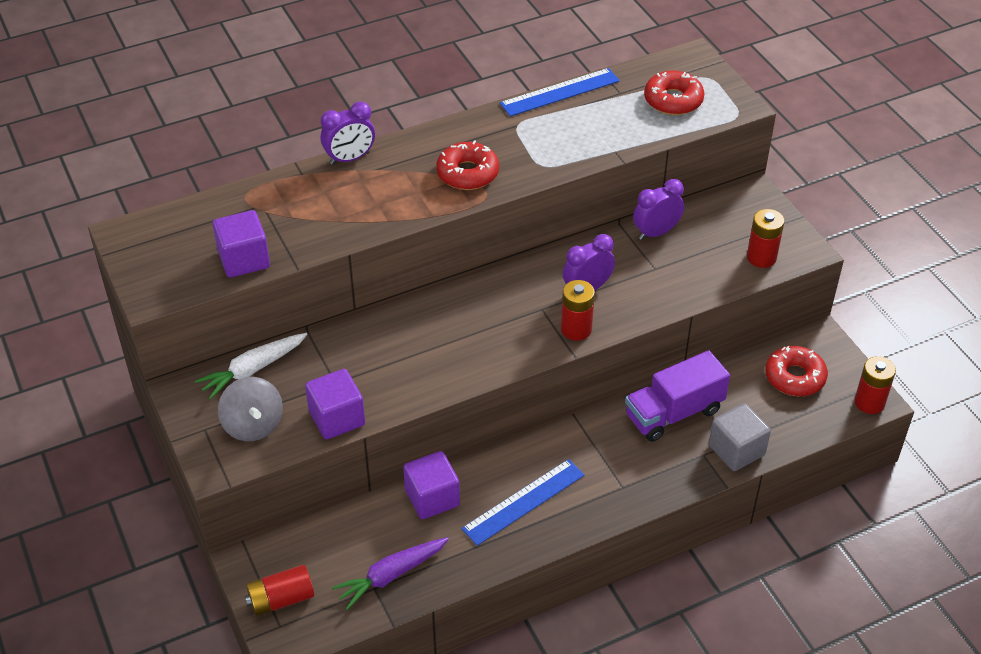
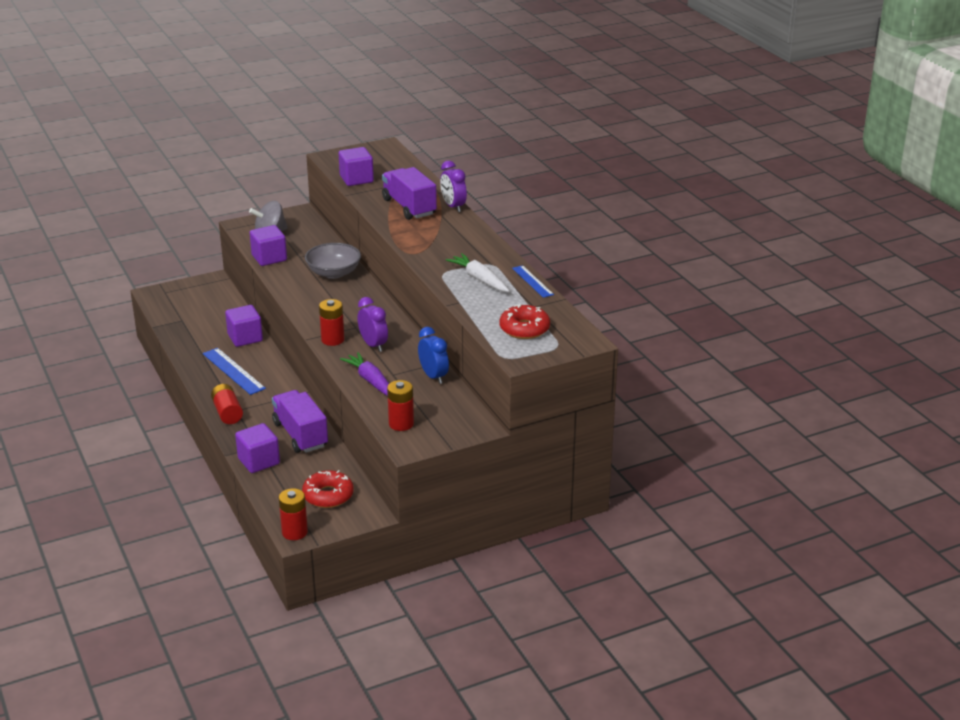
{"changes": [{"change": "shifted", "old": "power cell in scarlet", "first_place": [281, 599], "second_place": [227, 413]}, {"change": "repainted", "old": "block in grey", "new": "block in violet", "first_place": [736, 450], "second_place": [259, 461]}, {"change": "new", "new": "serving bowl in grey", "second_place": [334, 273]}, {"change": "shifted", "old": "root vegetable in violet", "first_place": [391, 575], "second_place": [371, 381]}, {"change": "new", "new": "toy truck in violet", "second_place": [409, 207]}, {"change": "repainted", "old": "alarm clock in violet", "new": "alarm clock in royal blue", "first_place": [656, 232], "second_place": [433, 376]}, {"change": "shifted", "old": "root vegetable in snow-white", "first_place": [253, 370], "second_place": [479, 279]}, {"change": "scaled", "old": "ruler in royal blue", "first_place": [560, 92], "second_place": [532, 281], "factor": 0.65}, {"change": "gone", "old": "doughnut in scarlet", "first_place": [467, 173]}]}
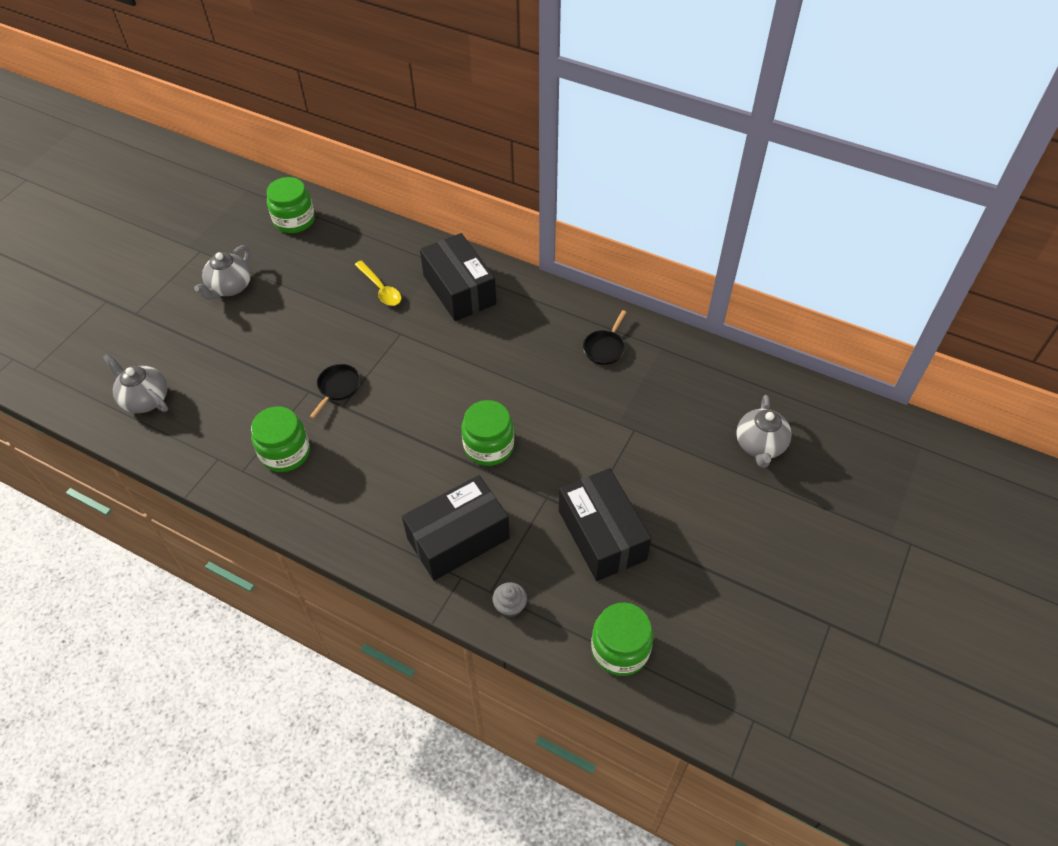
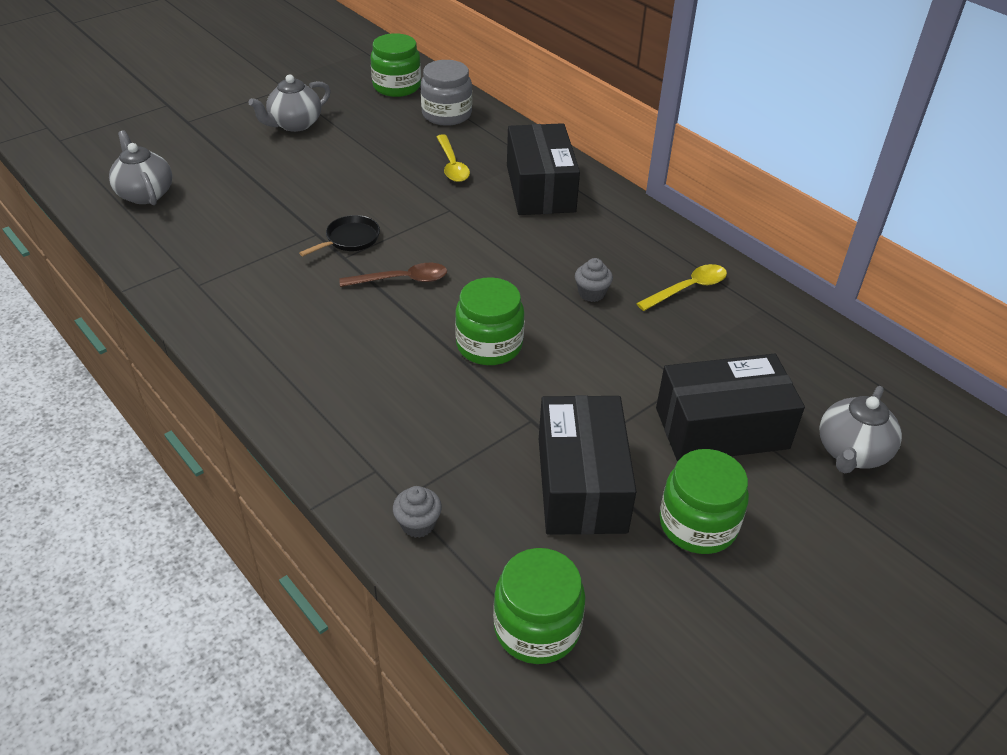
{"changes": [{"change": "new", "new": "teaspoon in dark brown", "second_place": [401, 280]}, {"change": "new", "new": "jam jar in grey", "second_place": [446, 114]}, {"change": "new", "new": "cupcake in grey", "second_place": [591, 293]}, {"change": "swapped", "old": "frying pan in ebony", "new": "teaspoon in yellow", "first_place": [605, 348], "second_place": [688, 289]}, {"change": "shifted", "old": "parcel in ebony", "first_place": [458, 538], "second_place": [721, 428]}, {"change": "shifted", "old": "jam jar in green", "first_place": [285, 452], "second_place": [698, 524]}]}
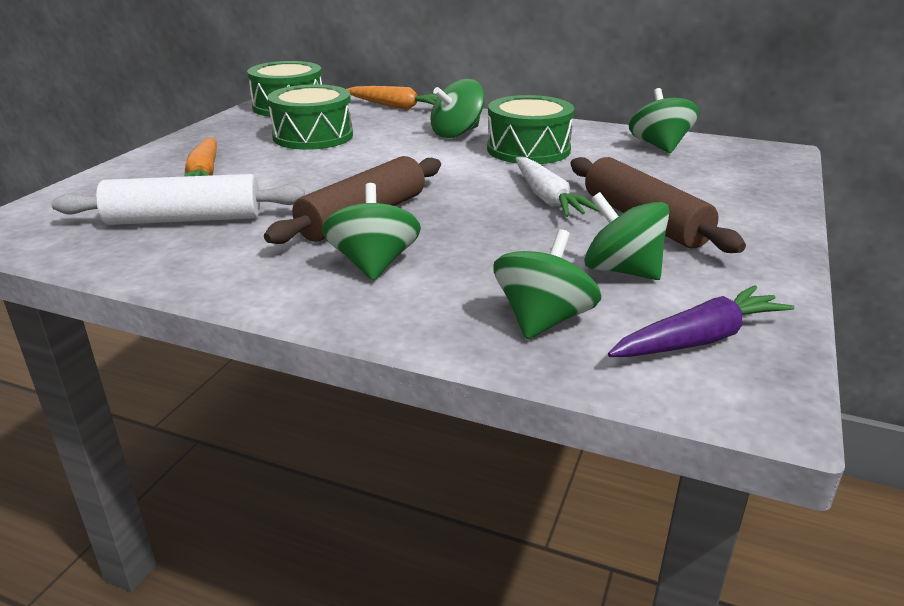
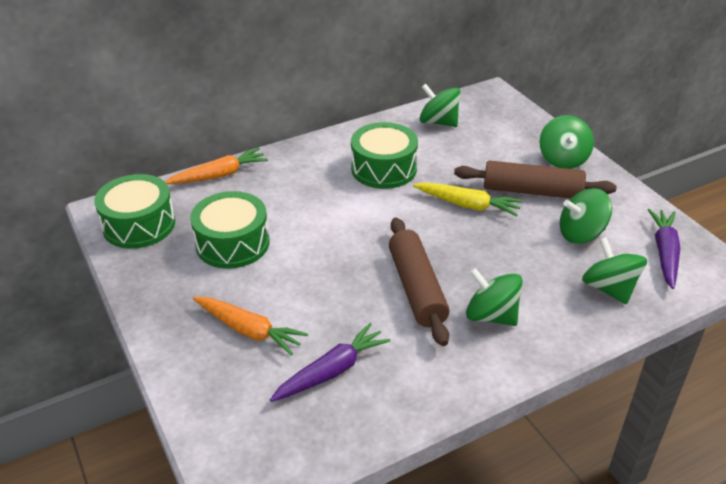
{"changes": [{"change": "swapped", "old": "pastry roller in snow-white", "new": "root vegetable in violet", "first_place": [185, 219], "second_place": [332, 371]}, {"change": "repainted", "old": "root vegetable in snow-white", "new": "root vegetable in yellow", "first_place": [547, 198], "second_place": [467, 205]}, {"change": "shifted", "old": "spinning top in green", "first_place": [457, 133], "second_place": [563, 159]}]}
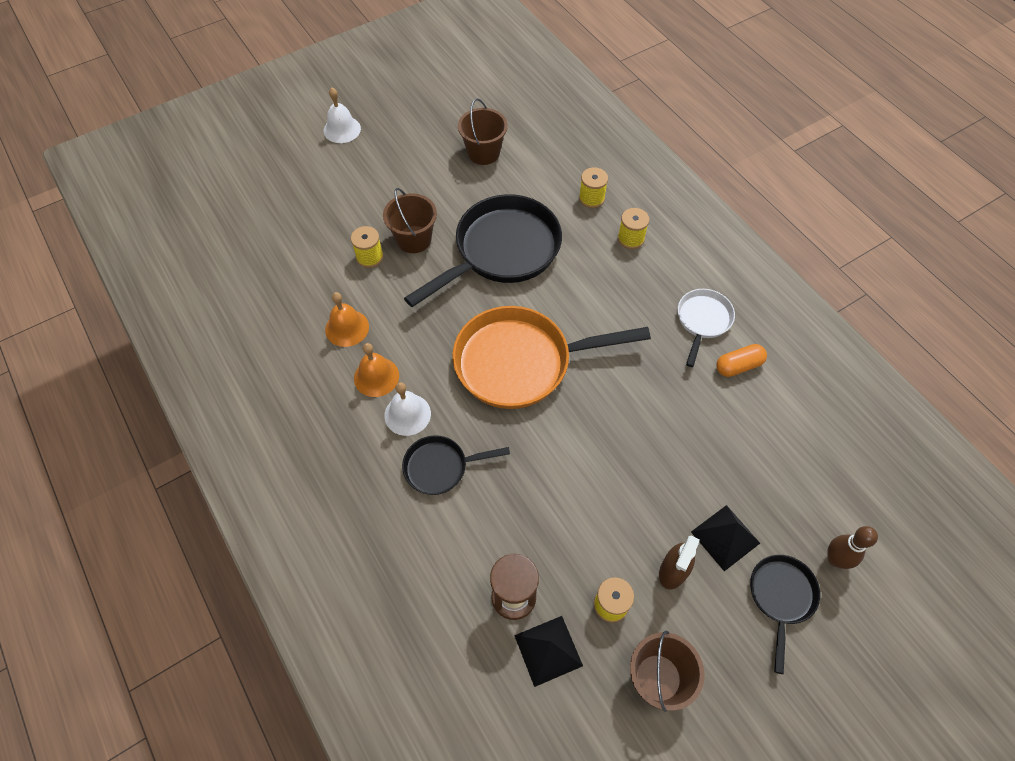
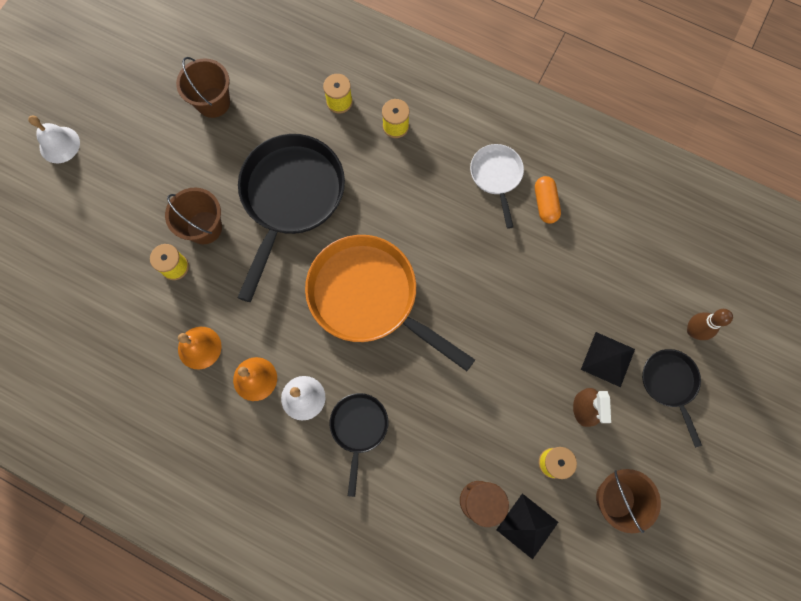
{"changes": [{"change": "rotated", "old": "frying pan in orange-coloured", "first_place": [520, 362], "second_place": [369, 297], "degrees": 75}, {"change": "rotated", "old": "frying pan in ebony", "first_place": [440, 467], "second_place": [359, 428], "degrees": 135}, {"change": "rotated", "old": "capsule in orange-coloured", "first_place": [738, 366], "second_place": [545, 203], "degrees": -45}]}
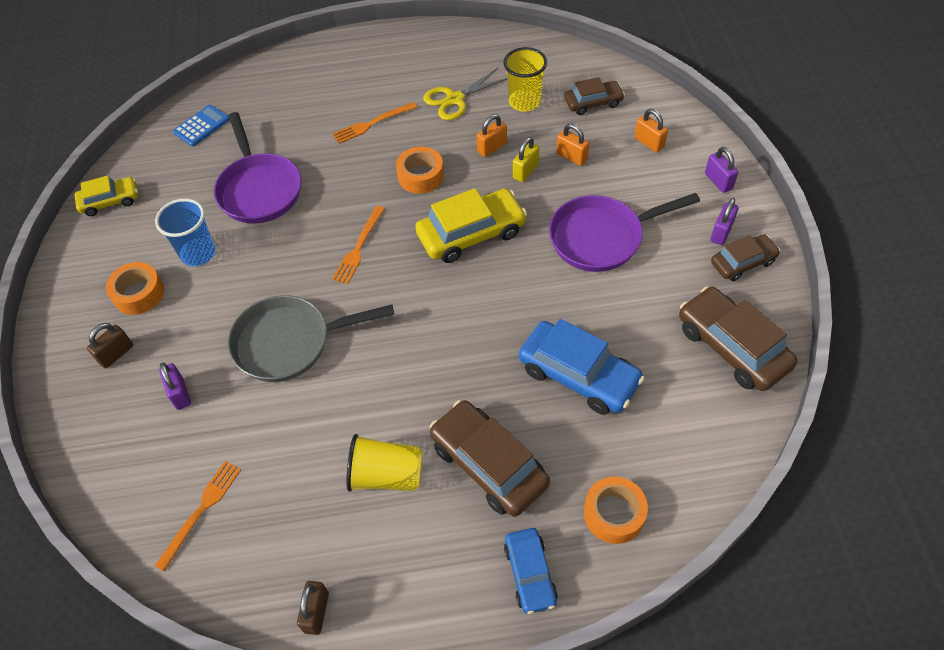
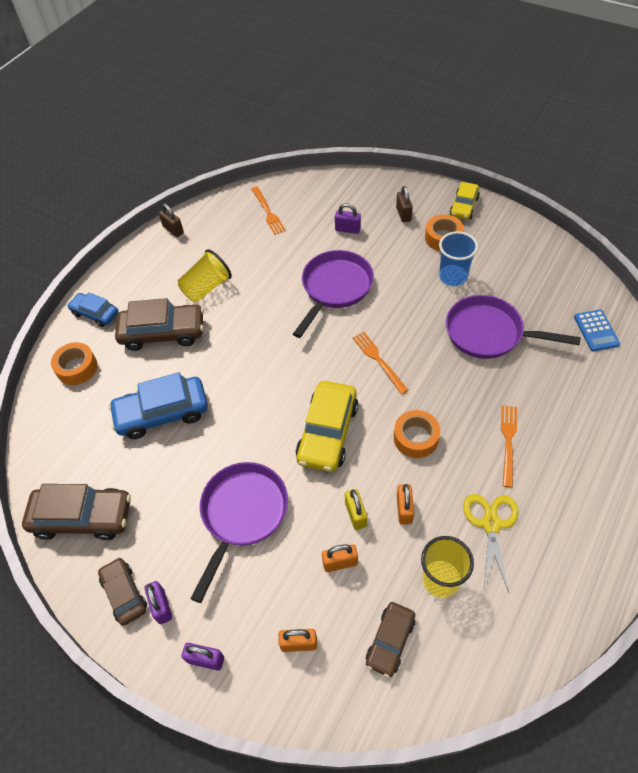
{"changes": [{"change": "rotated", "old": "automobile in dark brown", "first_place": [743, 262], "second_place": [124, 594], "degrees": 135}, {"change": "repainted", "old": "frying pan in grey", "new": "frying pan in violet", "first_place": [289, 342], "second_place": [335, 288]}, {"change": "shifted", "old": "automobile in yellow", "first_place": [110, 201], "second_place": [464, 206]}]}
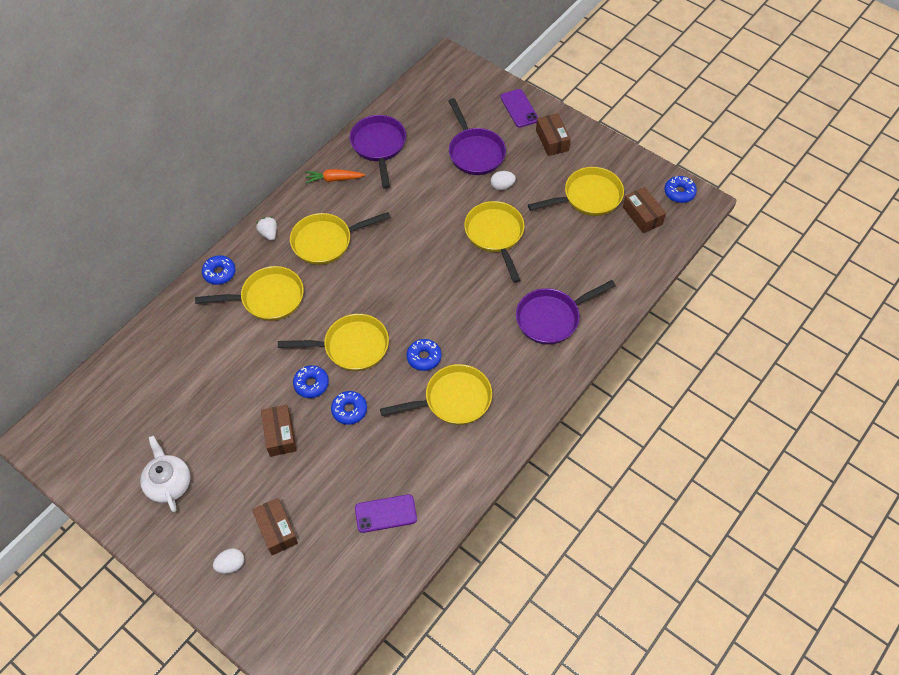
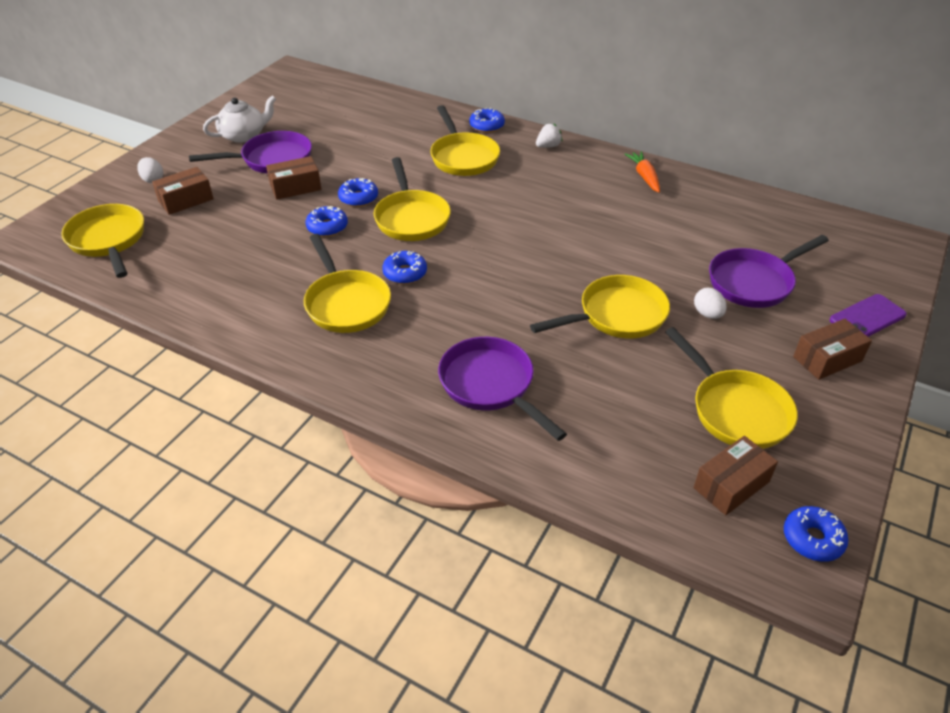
{"changes": [{"change": "shifted", "old": "frying pan in yellow", "first_place": [326, 241], "second_place": [108, 240]}, {"change": "shifted", "old": "frying pan in violet", "first_place": [379, 146], "second_place": [272, 160]}, {"change": "gone", "old": "smartphone in violet", "first_place": [385, 513]}]}
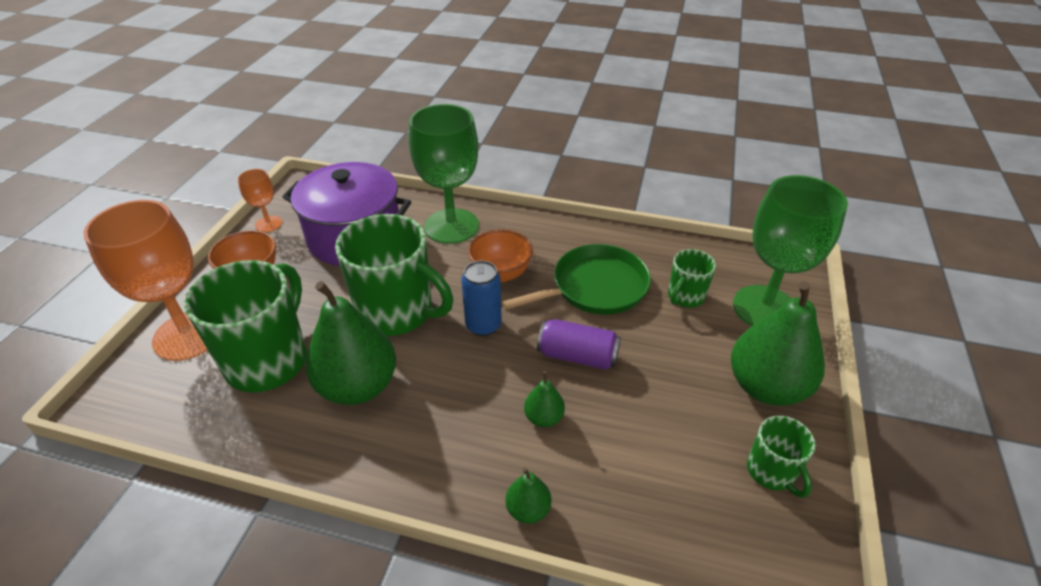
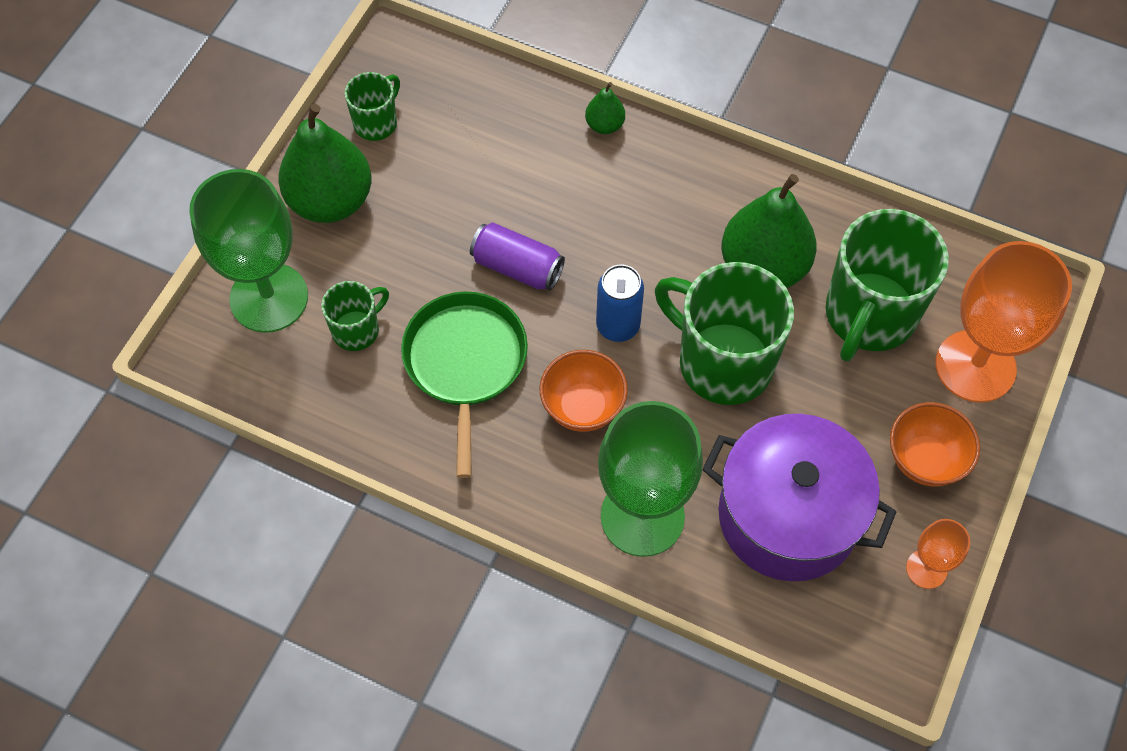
{"changes": [{"change": "rotated", "old": "coffee mug in green", "first_place": [771, 472], "second_place": [376, 123], "degrees": 45}, {"change": "rotated", "old": "frying pan in green", "first_place": [594, 287], "second_place": [465, 363], "degrees": 105}, {"change": "gone", "old": "pear fruit in green", "first_place": [544, 417]}]}
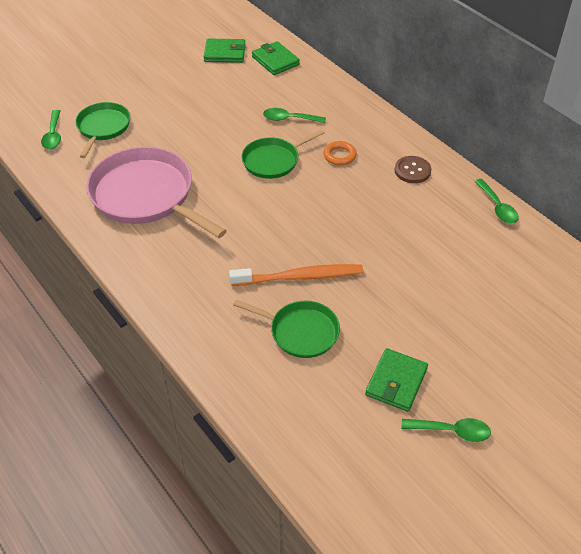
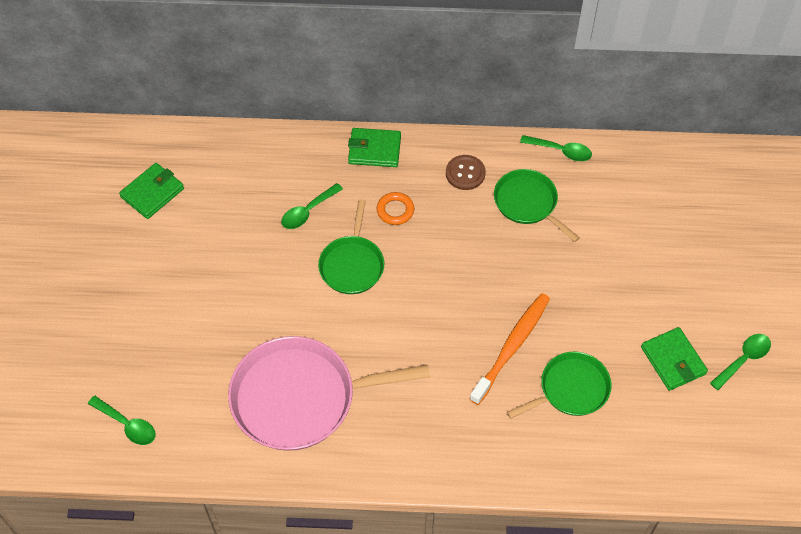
{"changes": [{"change": "shifted", "old": "billfold in green", "first_place": [275, 61], "second_place": [374, 150]}, {"change": "shifted", "old": "frying pan in green", "first_place": [103, 128], "second_place": [528, 203]}]}
